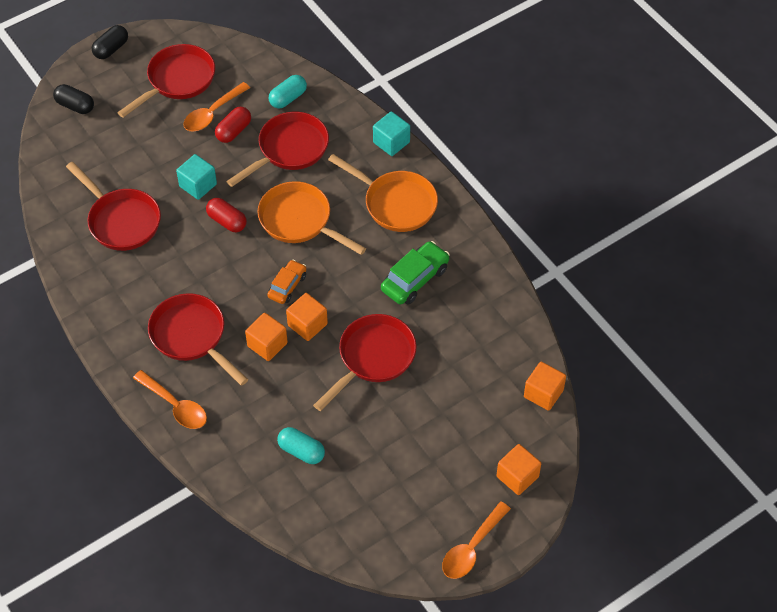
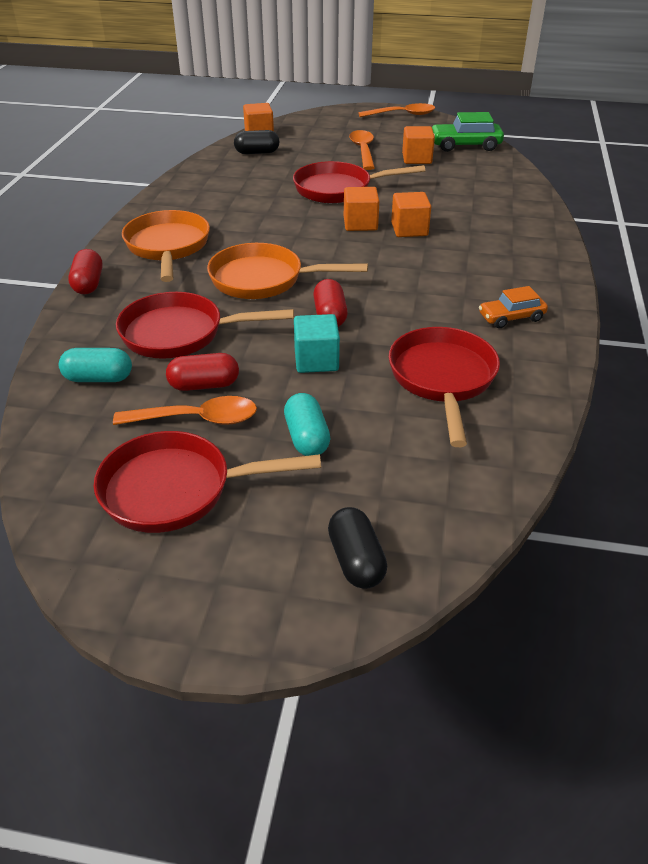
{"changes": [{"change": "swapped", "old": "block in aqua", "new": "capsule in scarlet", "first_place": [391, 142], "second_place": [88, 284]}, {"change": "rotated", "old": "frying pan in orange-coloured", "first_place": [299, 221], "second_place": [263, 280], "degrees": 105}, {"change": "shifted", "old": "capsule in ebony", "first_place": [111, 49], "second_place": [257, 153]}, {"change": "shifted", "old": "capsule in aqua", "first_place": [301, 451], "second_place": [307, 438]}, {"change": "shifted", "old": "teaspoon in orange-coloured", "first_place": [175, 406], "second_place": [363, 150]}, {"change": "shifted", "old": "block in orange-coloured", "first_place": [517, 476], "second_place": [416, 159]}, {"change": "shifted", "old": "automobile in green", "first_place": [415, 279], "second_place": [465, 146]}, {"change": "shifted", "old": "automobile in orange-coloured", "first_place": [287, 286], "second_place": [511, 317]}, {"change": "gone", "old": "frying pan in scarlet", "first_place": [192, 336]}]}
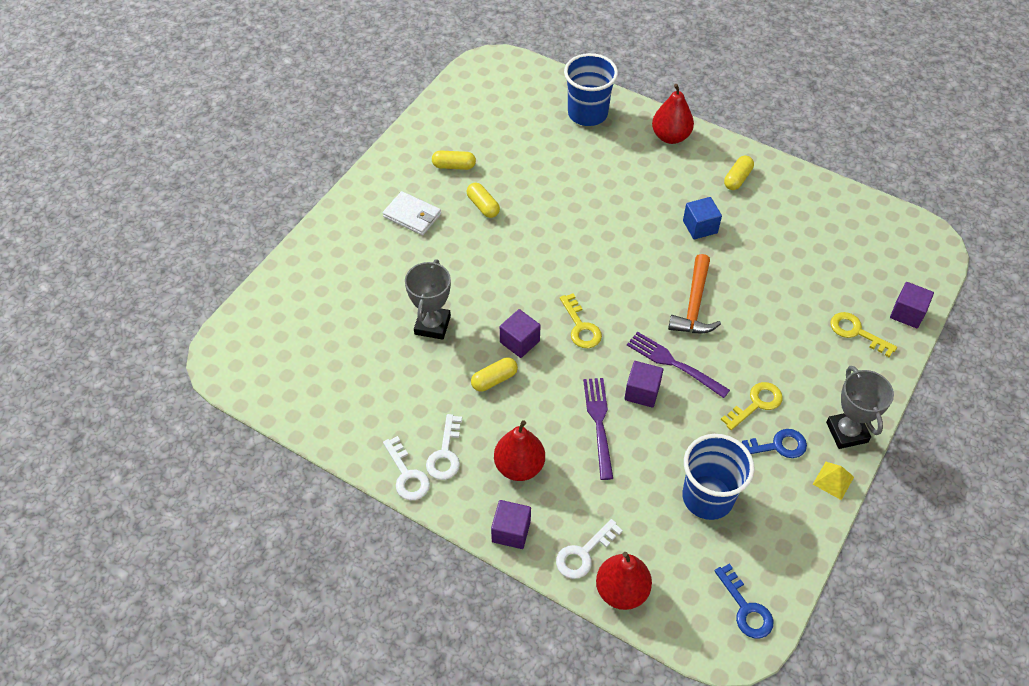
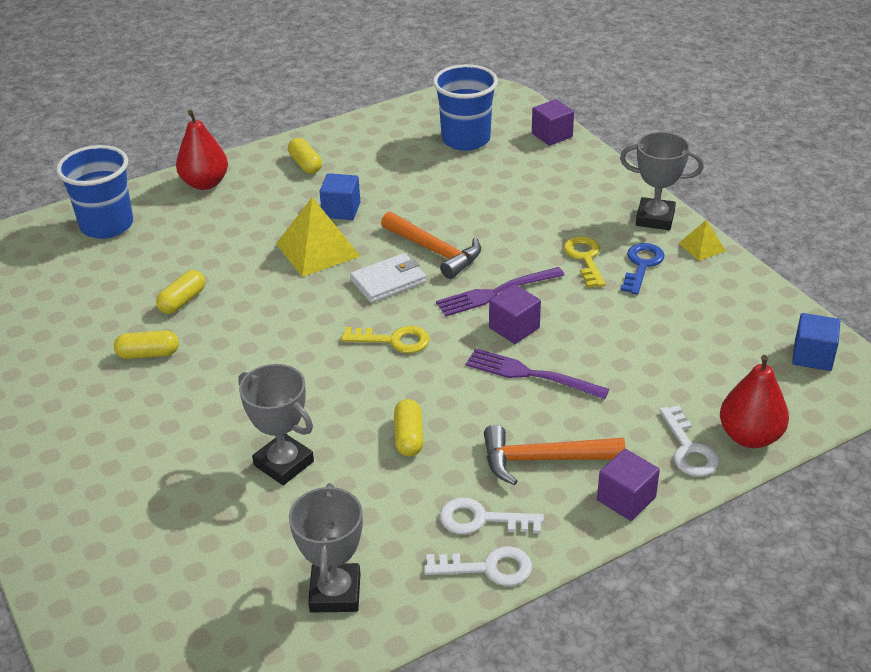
{"changes": [{"change": "shifted", "old": "capsule in yellow", "first_place": [454, 166], "second_place": [182, 301]}, {"change": "new", "new": "pyramid in yellow", "second_place": [317, 250]}, {"change": "new", "new": "award cup in grey", "second_place": [335, 593]}, {"change": "shifted", "old": "billfold in snow-white", "first_place": [412, 215], "second_place": [388, 281]}, {"change": "shifted", "old": "cup in royal blue", "first_place": [707, 497], "second_place": [466, 139]}, {"change": "rotated", "old": "door key in snow-white", "first_place": [445, 453], "second_place": [481, 519], "degrees": 150}, {"change": "swapped", "old": "pear fruit in scarlet", "new": "hammer in orange-coloured", "first_place": [519, 466], "second_place": [543, 459]}, {"change": "swapped", "old": "door key in royal blue", "new": "block in royal blue", "first_place": [745, 608], "second_place": [812, 356]}, {"change": "gone", "old": "block in violet", "first_place": [519, 342]}, {"change": "gone", "old": "door key in yellow", "first_place": [856, 332]}]}
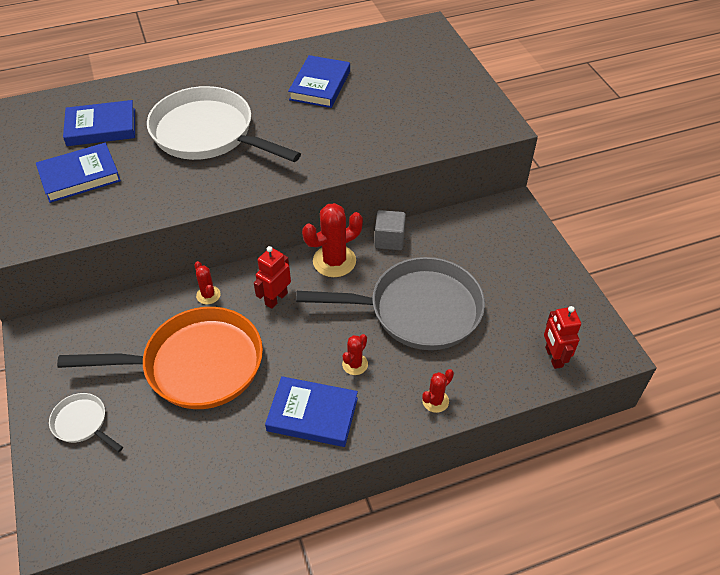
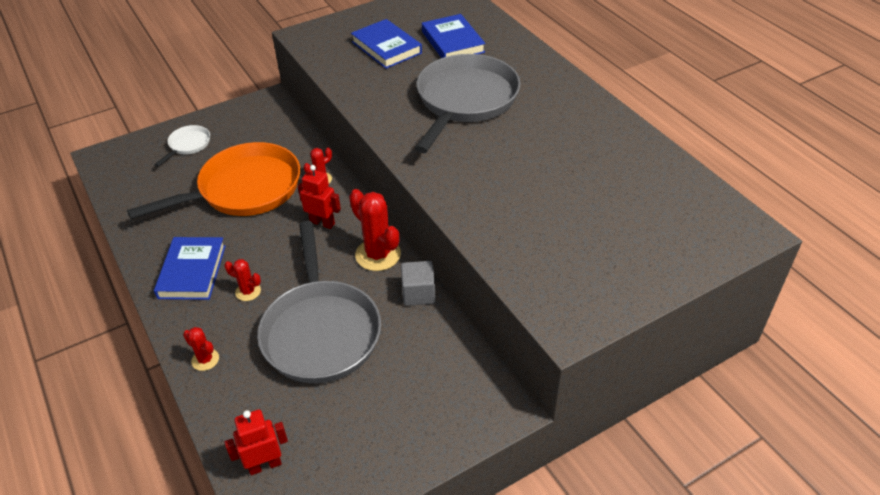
{"changes": [{"change": "rotated", "old": "frying pan in orange-coloured", "first_place": [195, 365], "second_place": [244, 189], "degrees": -105}, {"change": "repainted", "old": "frying pan in snow-white", "new": "frying pan in grey", "first_place": [208, 134], "second_place": [465, 101]}, {"change": "gone", "old": "hardback in royal blue", "first_place": [320, 85]}]}
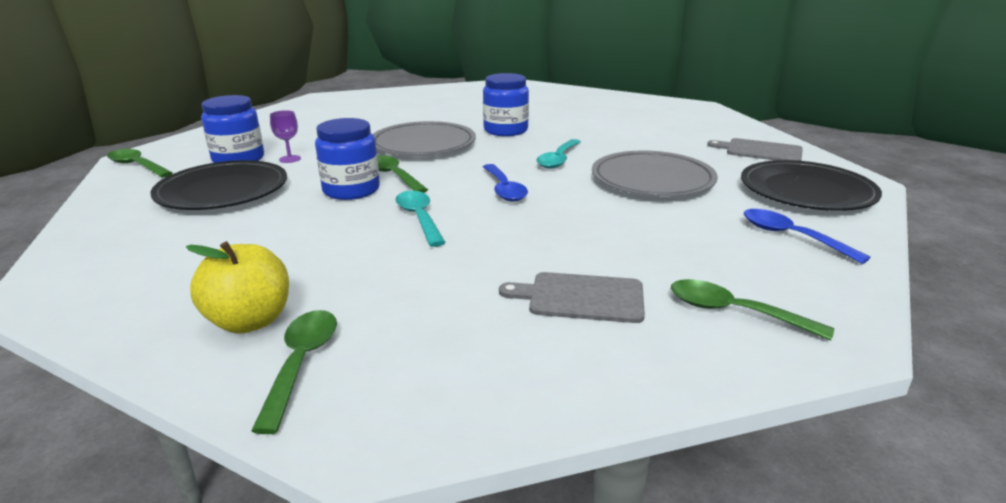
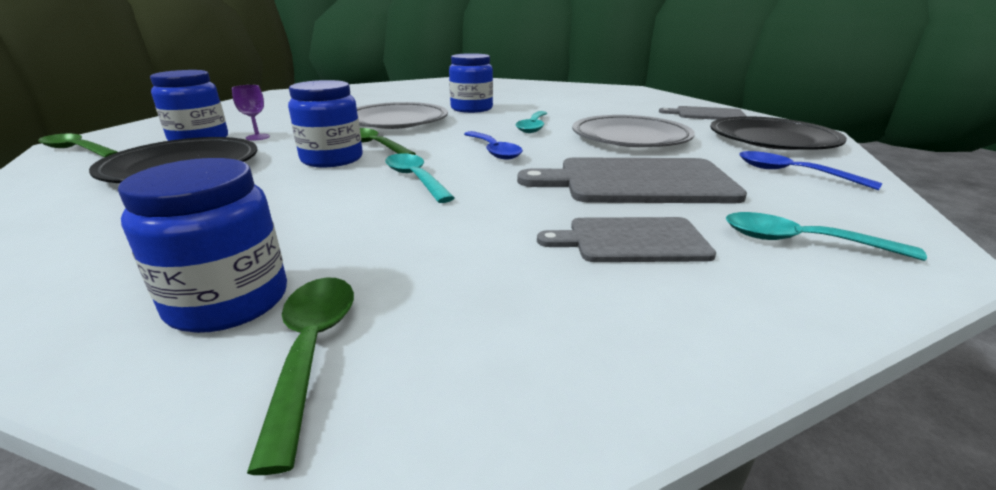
{"changes": [{"change": "swapped", "old": "apple fruit in yellow", "new": "jam jar in royal blue", "first_place": [250, 321], "second_place": [228, 301]}, {"change": "new", "new": "chopping board in grey", "second_place": [637, 182]}, {"change": "repainted", "old": "teaspoon in green", "new": "teaspoon in aqua", "first_place": [734, 312], "second_place": [801, 242]}]}
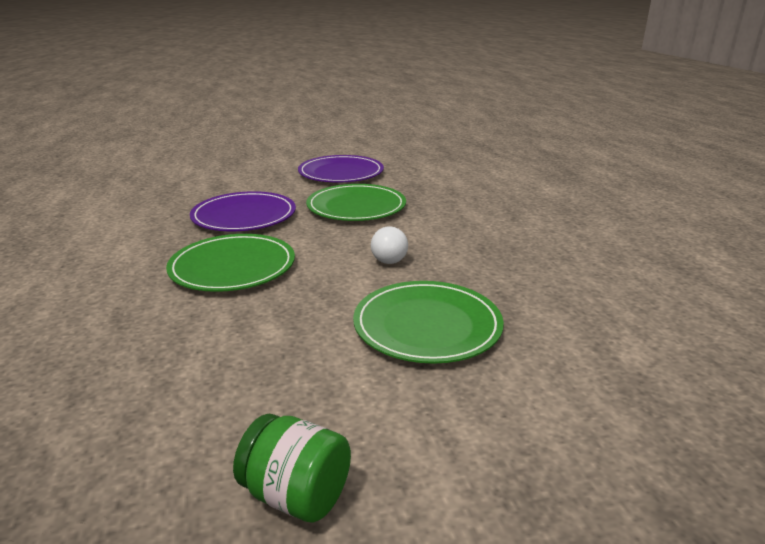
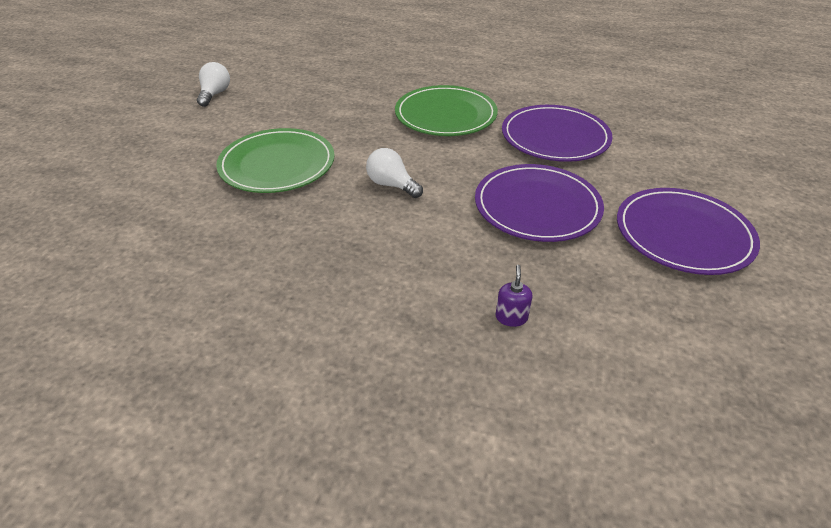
{"changes": [{"change": "swapped", "old": "jam jar in green", "new": "bulb in snow-white", "first_place": [296, 495], "second_place": [215, 94]}, {"change": "repainted", "old": "flat dish in green", "new": "flat dish in violet", "first_place": [356, 207], "second_place": [537, 206]}, {"change": "new", "new": "pump bottle in violet", "second_place": [511, 317]}]}
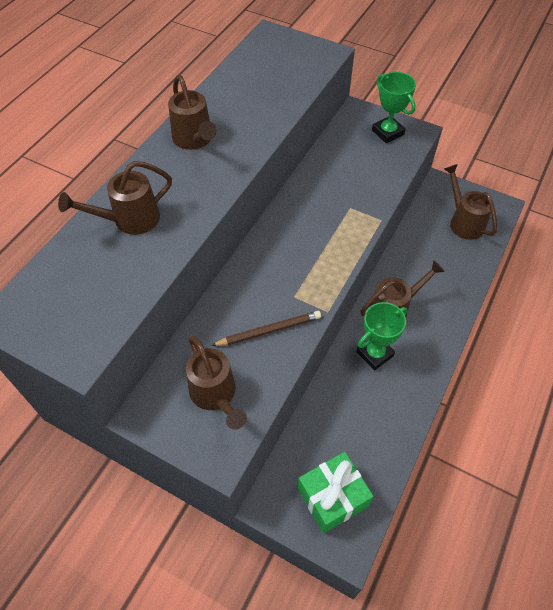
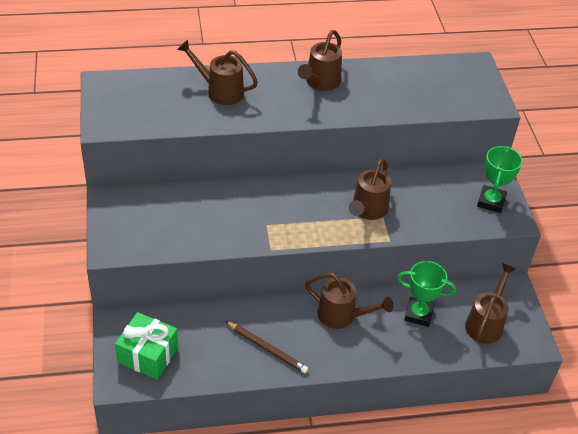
{"changes": [{"change": "shifted", "old": "pencil in dark brown", "first_place": [269, 331], "second_place": [267, 348]}, {"change": "shifted", "old": "watering can in dark brown", "first_place": [215, 395], "second_place": [367, 210]}, {"change": "shifted", "old": "award cup in green", "first_place": [375, 354], "second_place": [418, 314]}]}
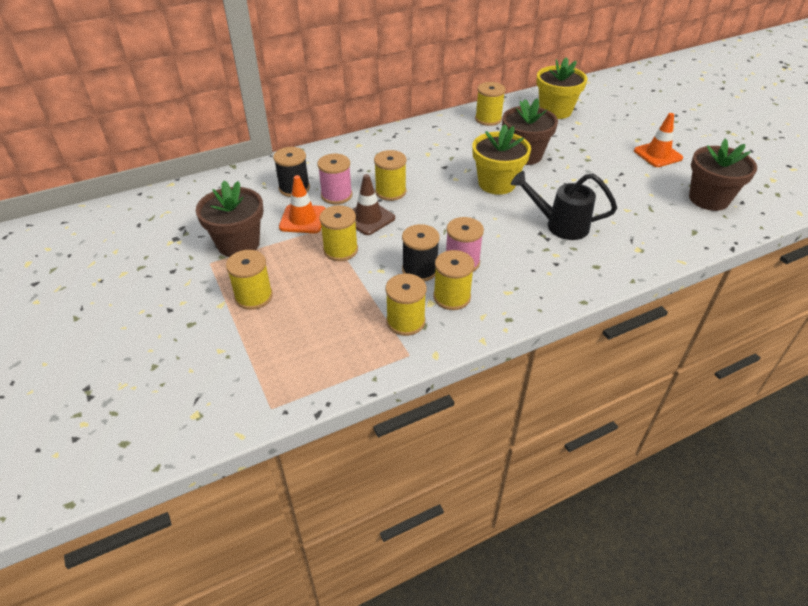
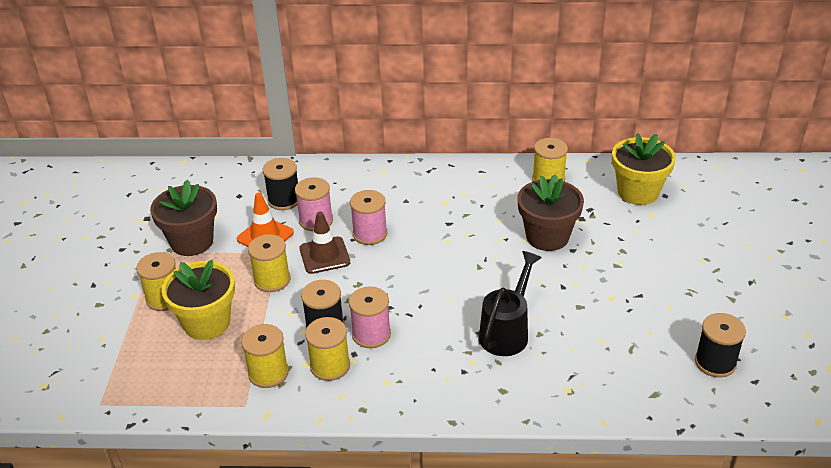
{"changes": [{"change": "shifted", "old": "flower pot in yellow", "first_place": [497, 183], "second_place": [207, 323]}, {"change": "repainted", "old": "spool in yellow", "new": "spool in rose-pink", "first_place": [390, 192], "second_place": [370, 234]}, {"change": "rotated", "old": "watering can in ebony", "first_place": [559, 225], "second_place": [507, 331], "degrees": 75}, {"change": "swapped", "old": "flower pot in dark brown", "new": "spool in ebony", "first_place": [709, 199], "second_place": [715, 362]}, {"change": "gone", "old": "safety cone in orange-coloured", "first_place": [657, 154]}]}
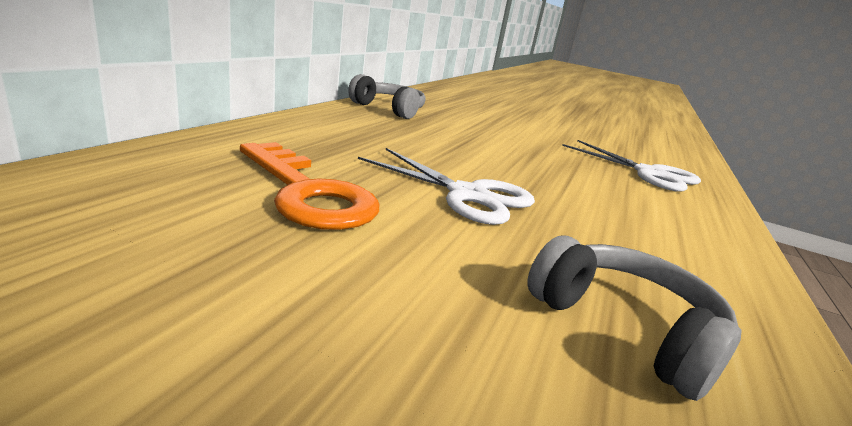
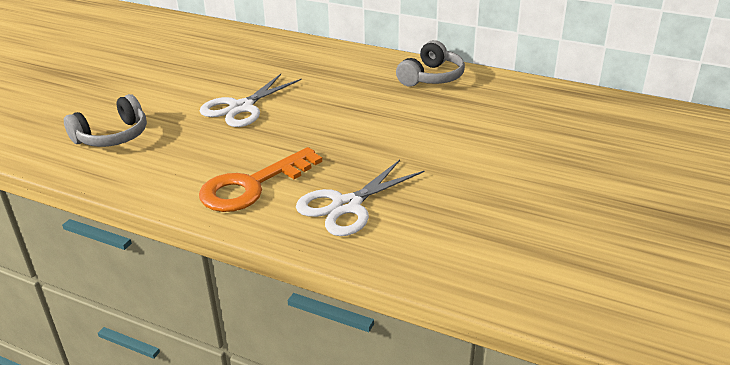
{"changes": [{"change": "shifted", "old": "door key in orange-coloured", "first_place": [308, 193], "second_place": [252, 186]}]}
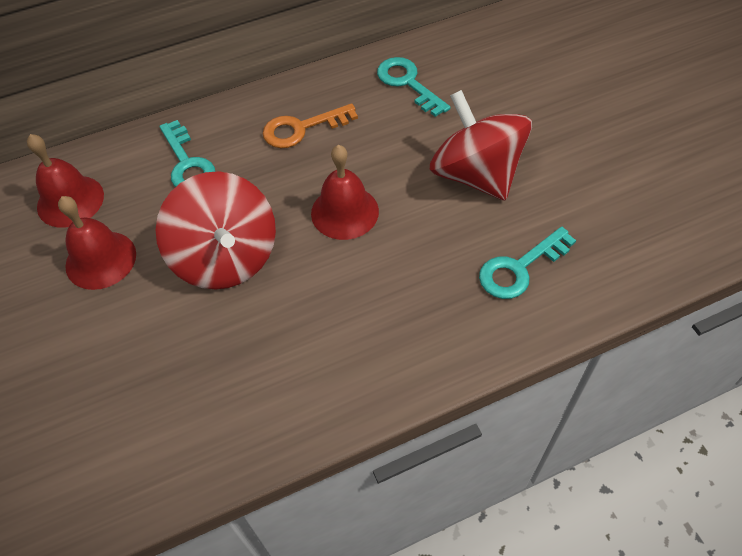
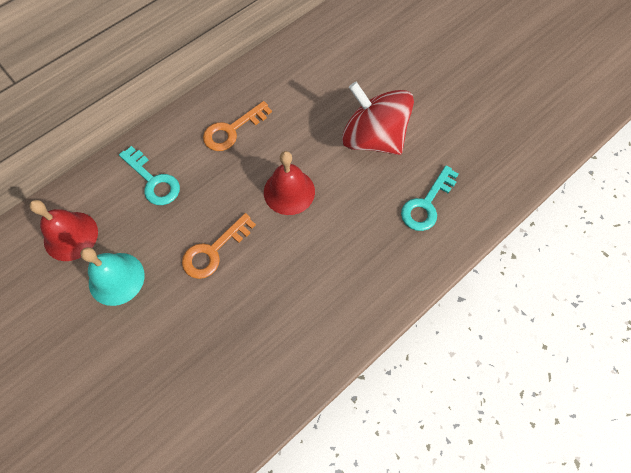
{"changes": [{"change": "repainted", "old": "hand bell in scarlet", "new": "hand bell in aqua", "first_place": [101, 259], "second_place": [116, 278]}, {"change": "swapped", "old": "spinning top in scarlet", "new": "door key in orange-coloured", "first_place": [226, 257], "second_place": [214, 251]}, {"change": "gone", "old": "door key in aqua", "first_place": [408, 83]}]}
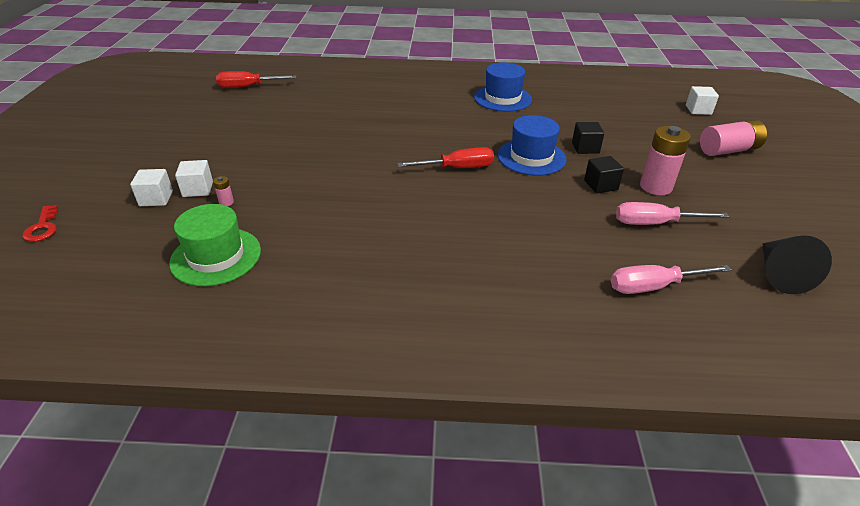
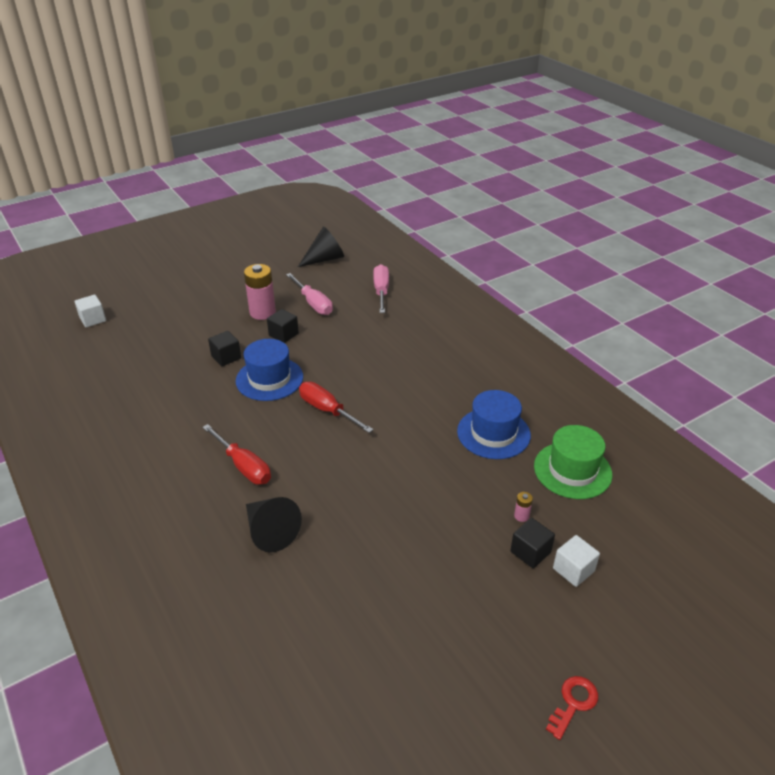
{"changes": [{"change": "shifted", "old": "hand screwdriver in scarlet", "first_place": [248, 87], "second_place": [243, 466]}, {"change": "new", "new": "cone in ebony", "second_place": [270, 531]}, {"change": "rotated", "old": "hand screwdriver in rose-pink", "first_place": [654, 286], "second_place": [381, 291], "degrees": -135}, {"change": "shifted", "old": "tall hat in royal blue", "first_place": [502, 98], "second_place": [493, 433]}, {"change": "repainted", "old": "block in snow-white", "new": "block in ebony", "first_place": [198, 189], "second_place": [530, 552]}, {"change": "shifted", "old": "door key in scarlet", "first_place": [43, 227], "second_place": [573, 703]}, {"change": "gone", "old": "power cell in rose-pink", "first_place": [728, 150]}]}
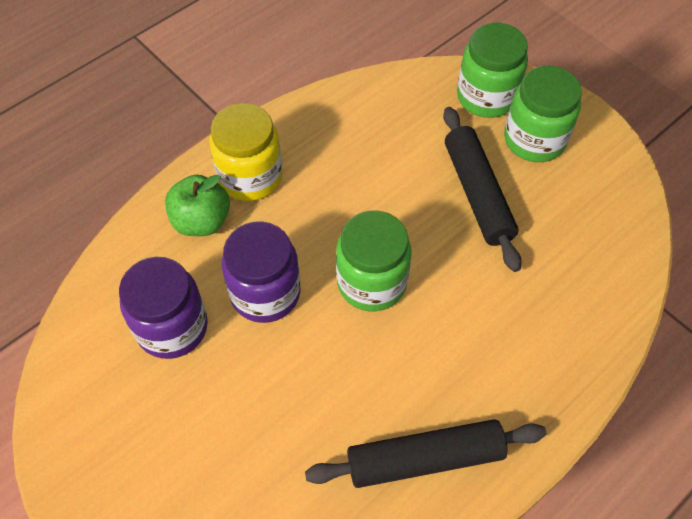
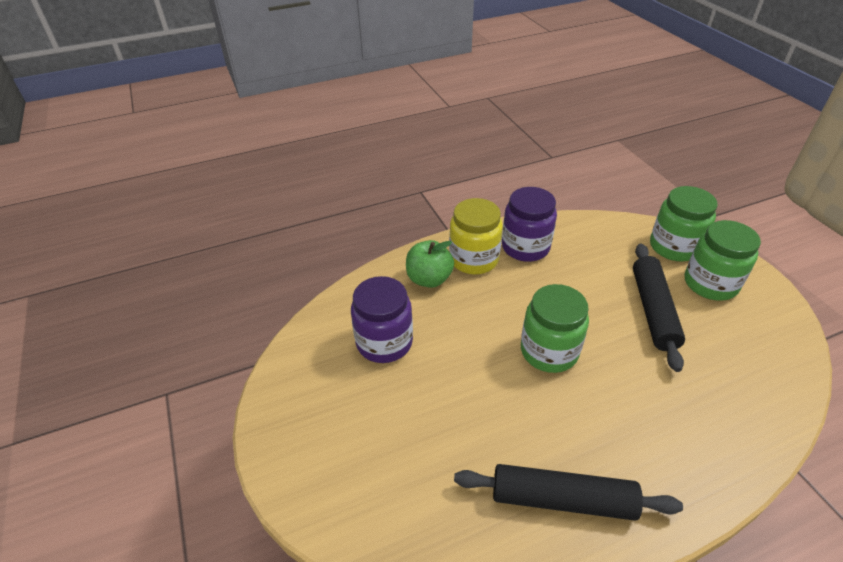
{"changes": [{"change": "shifted", "old": "jam jar in violet", "first_place": [265, 293], "second_place": [525, 247]}]}
